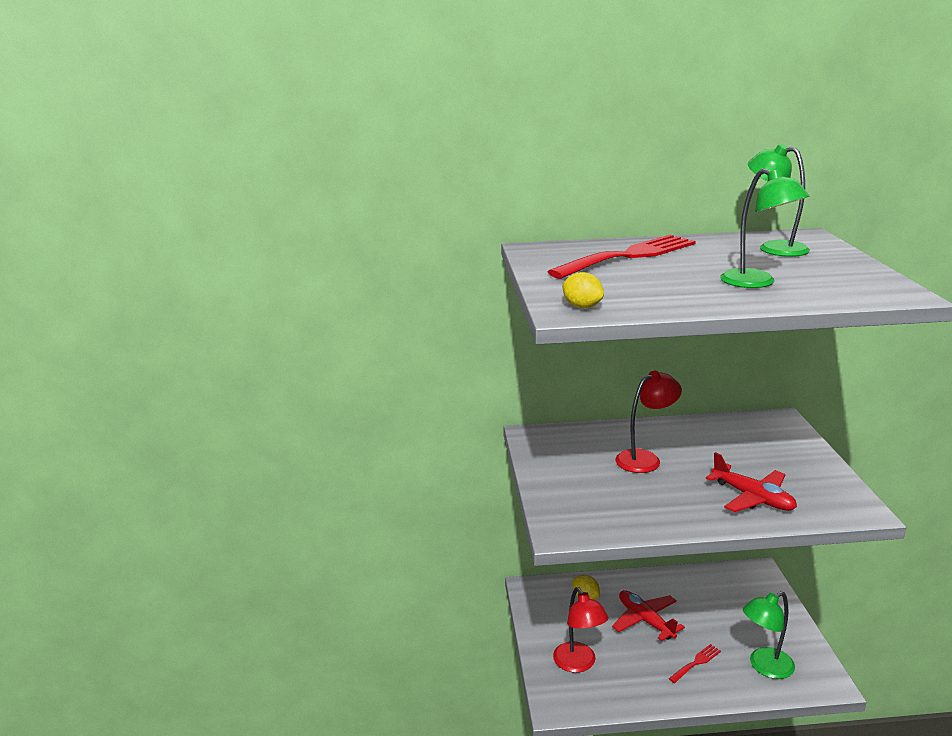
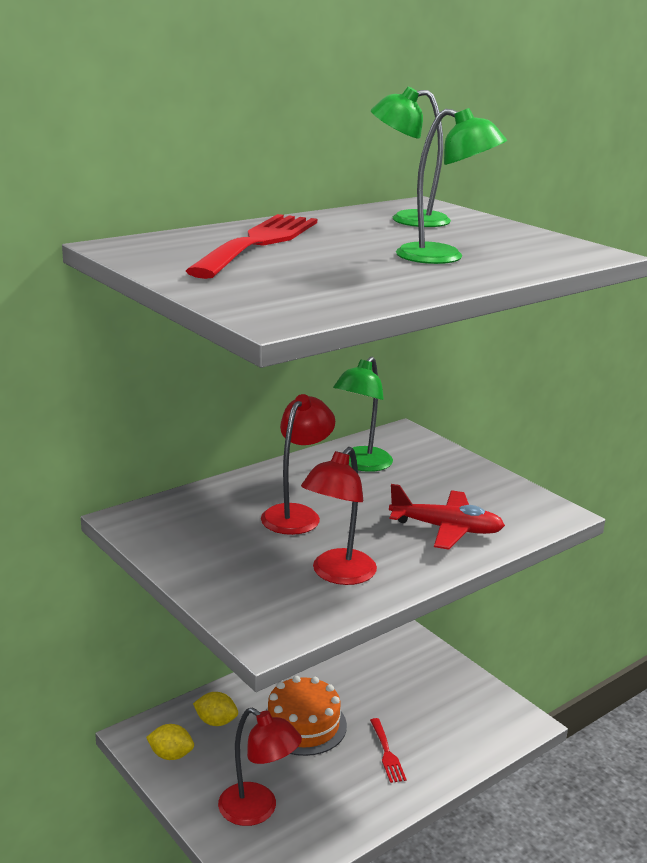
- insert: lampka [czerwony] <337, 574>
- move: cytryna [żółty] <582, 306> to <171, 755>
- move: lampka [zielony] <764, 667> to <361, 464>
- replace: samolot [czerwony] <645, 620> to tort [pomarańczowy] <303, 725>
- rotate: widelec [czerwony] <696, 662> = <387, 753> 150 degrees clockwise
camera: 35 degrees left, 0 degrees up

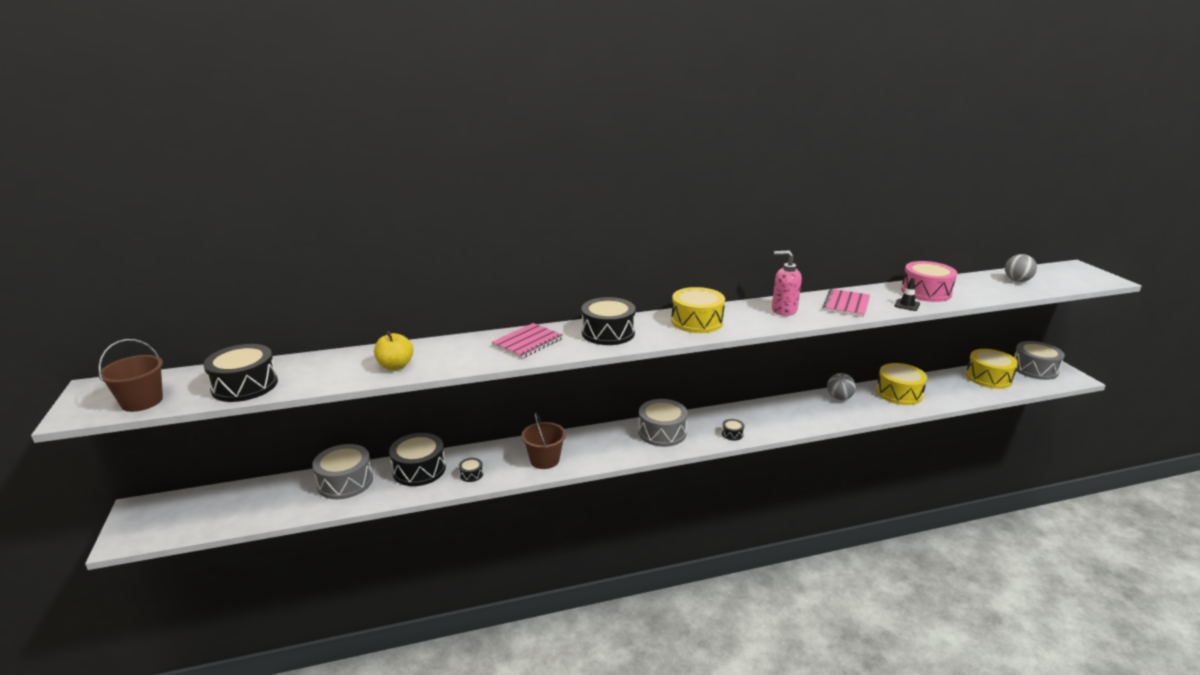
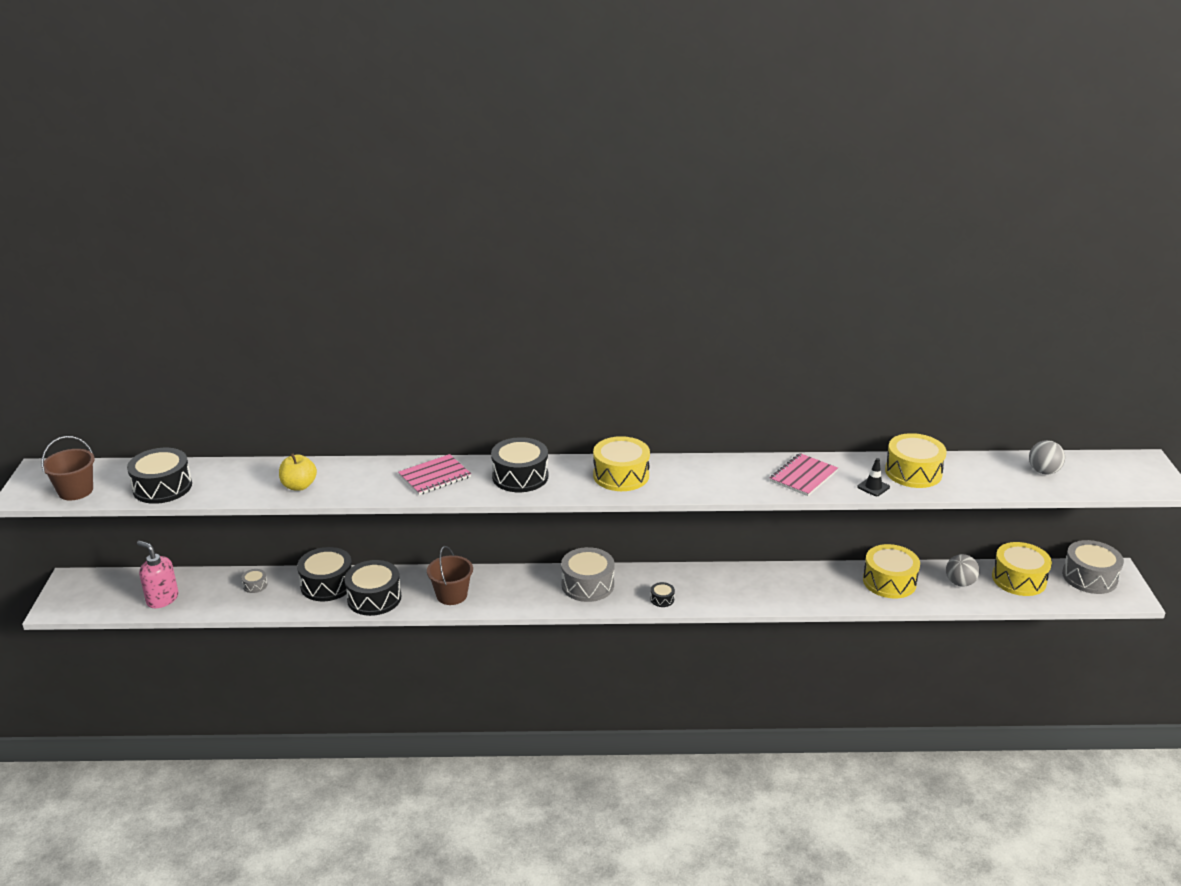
- move: dozownik mydła [różowy] <783, 310> to <162, 599>
- move: piłka [szary] <839, 398> to <960, 583>
- recolor: bęben [różowy] <926, 292> to bęben [żółty] <913, 472>
- resize: bęben [szary] <345, 482> = <255, 585> x0.45
- resize: bęben [czarny] <471, 474> = <374, 598> x2.24
camera: 15 degrees right, 5 degrees up

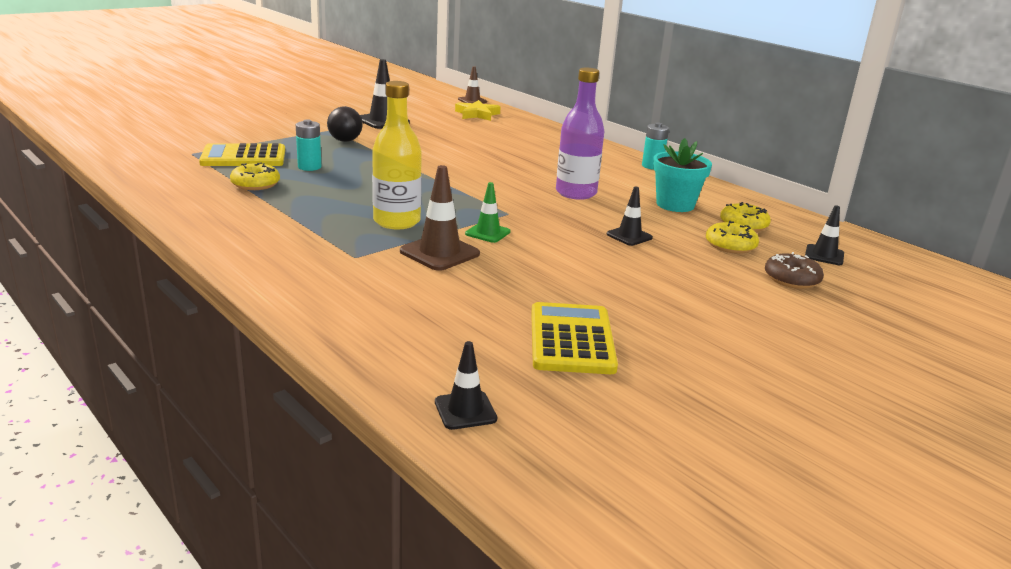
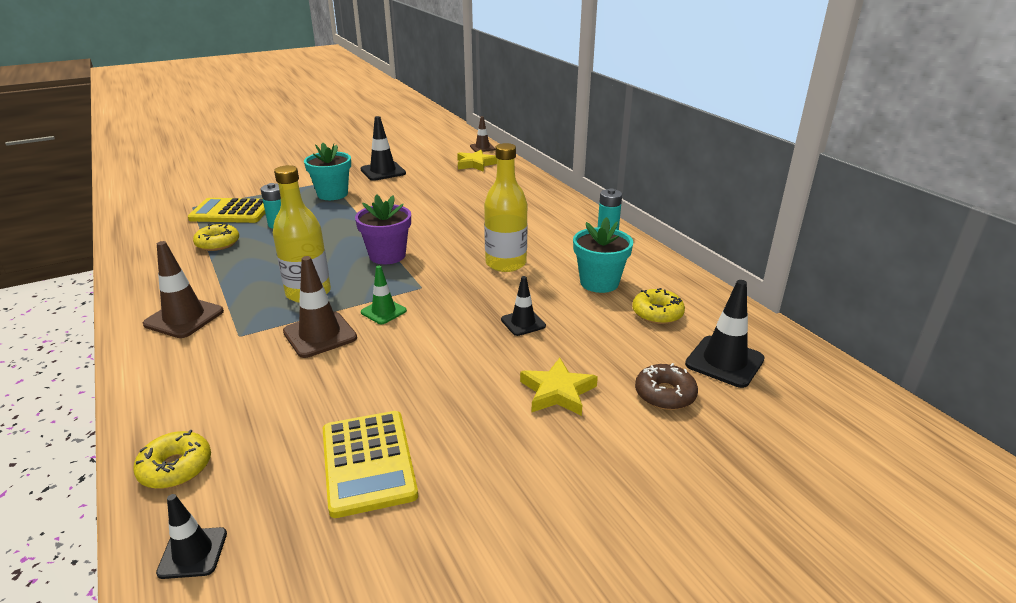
- insert: pachołek [brązowy] <184, 318>
- insert: doniczka [fioletowy] <387, 256>
- insert: gwiazda [żółty] <557, 392>
- move: donut [żółty] <730, 245> to <176, 468>
- replace: piłka [czarny] <345, 140> to doniczka [turkusowy] <332, 194>
- recolor: butelka [fioletowy] <576, 193> to butelka [żółty] <505, 263>
- rotate: kalkulator [żółty] <571, 339> = <368, 462> 150 degrees clockwise
- resize: pachołek [czarny] <824, 255> = <724, 362> x1.61
camera: 15 degrees right, 5 degrees up

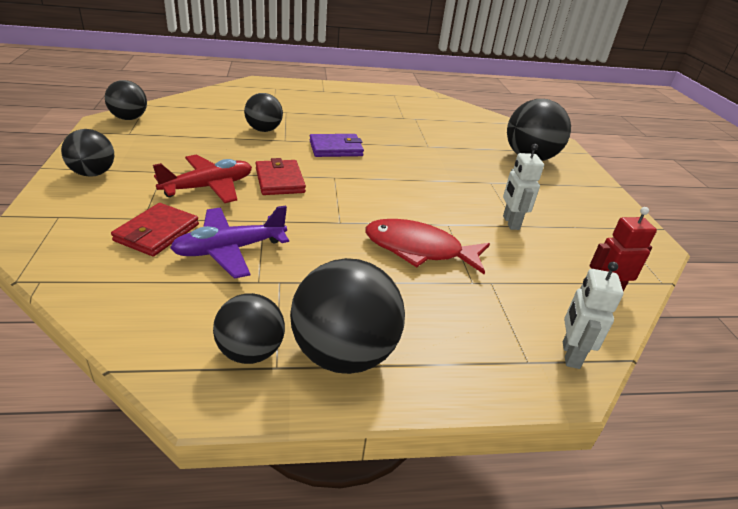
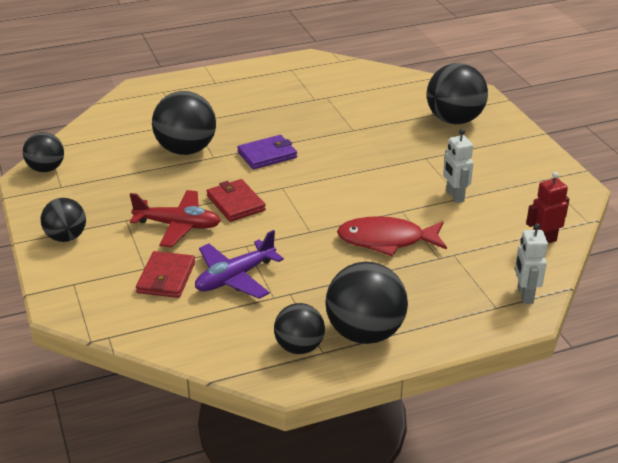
- rotate: samolot [czerwony] <208, 187> = <178, 225> 60 degrees clockwise
- resize: piłka [czarny] <264, 130> = <186, 150> x1.62
camera: 10 degrees left, 0 degrees up

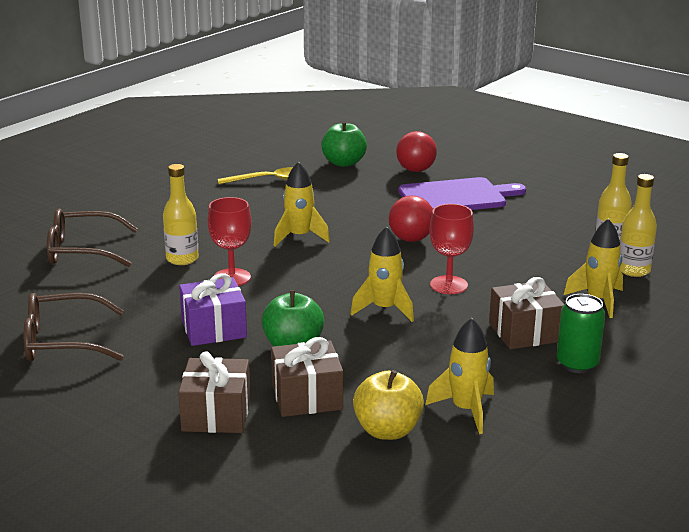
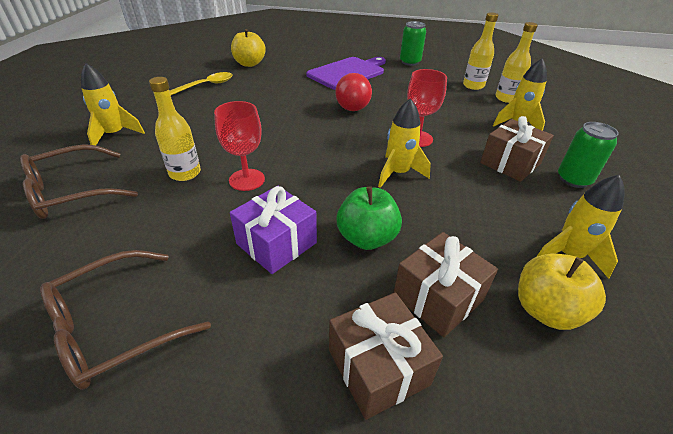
- delete: piłka [czerwony] <415, 170>
- insert: puszka [zielony] <410, 62>
- move: rakieta [żółty] <299, 237> to <115, 135>
- recolor: jabłko [zielony] <344, 163> to jabłko [żółty] <249, 64>
camera: 30 degrees left, 15 degrees up

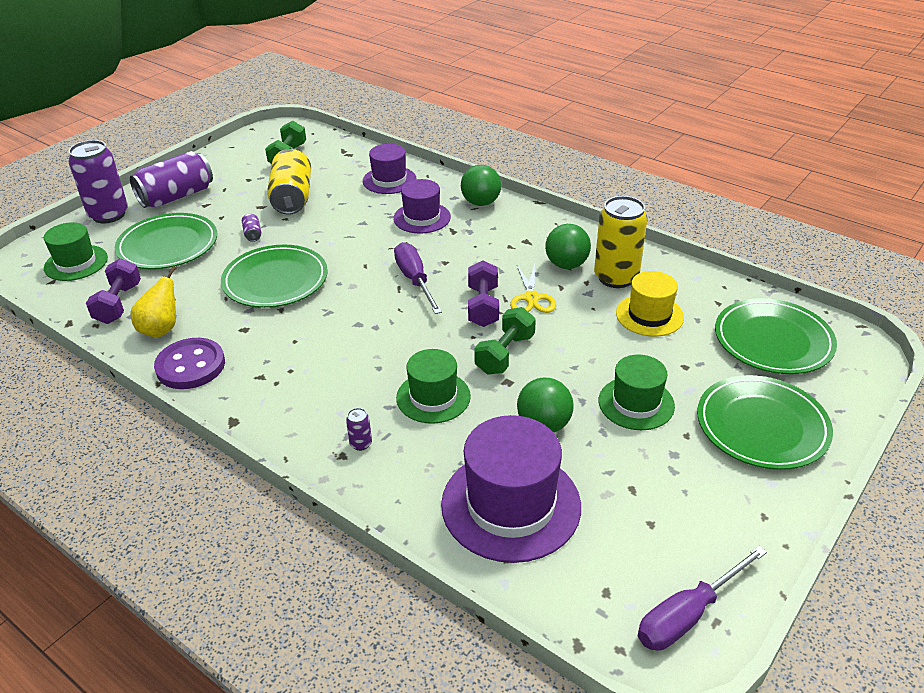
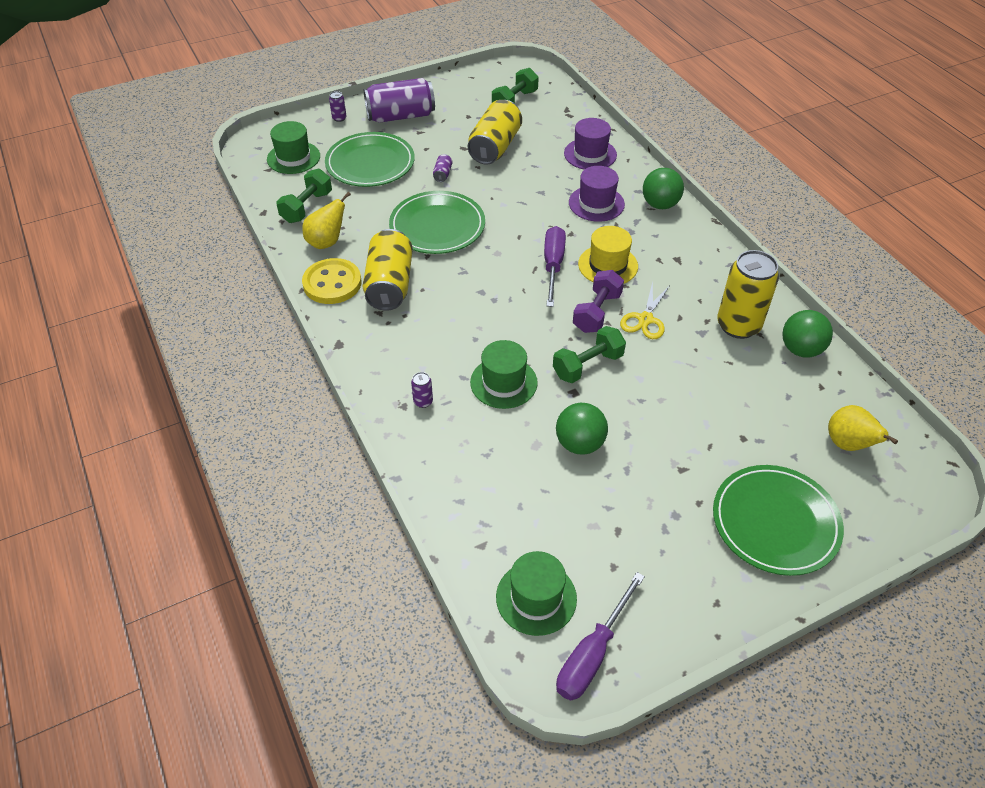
- delete: kapelusz [fioletowy] <511, 505>
- insert: puszka [żółty] <390, 284>
- move: piłka [zielony] <566, 265> to <801, 349>
- move: kapelusz [zielony] <636, 403> to <536, 598>
- move: kapelusz [żółty] <649, 315> to <608, 265>
- replace: talerz [zielony] <773, 340> to gruszka [żółty] <848, 444>
- recolor: hantel [fioletowy] <119, 304> to hantel [zielony] <307, 207>
- recolor: guzik [fioletowy] <190, 366> to guzik [żółty] <332, 283>
- rotate: śrubokręt [fioletowy] <688, 615> = <592, 654> 45 degrees counterclockwise
- resize: puszka [fioletowy] <109, 215> = <339, 118> x0.41
camera: 25 degrees right, 10 degrees up

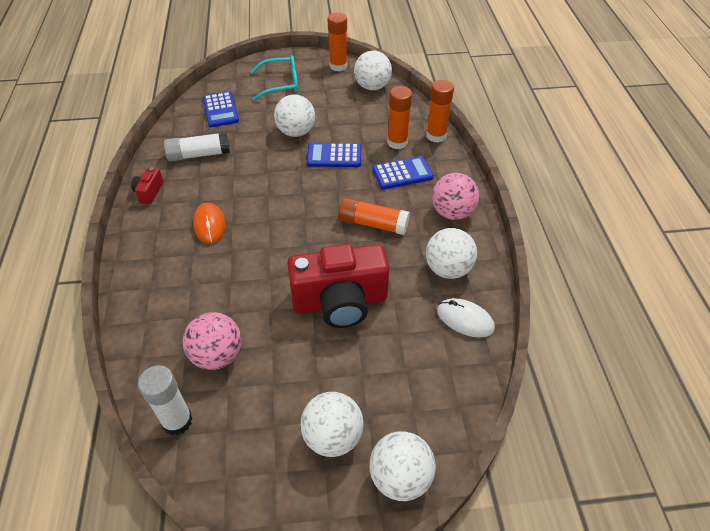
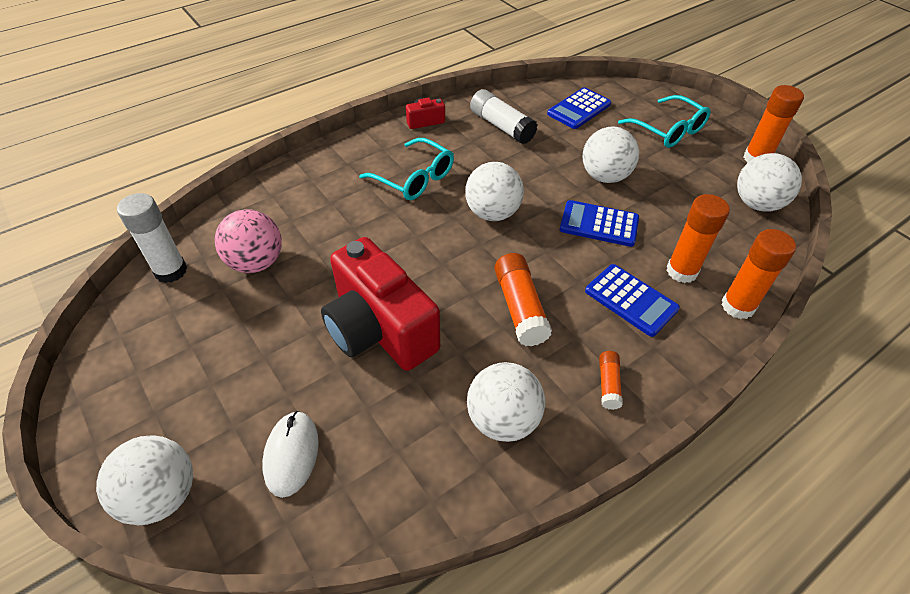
- move: piłka [biały] <333, 436> to <492, 213>
- move: myszka [biały] <465, 319> to <291, 454>
- replace: myszka [pomarańczowy] <209, 225> to okulary [turkusowy] <414, 178>
- replace: piłka [różowy] <452, 212> to klej w sztyfcie [pomarańczowy] <608, 384>
- rotate: kalkulator [niebieski] <334, 156> = <599, 224> 45 degrees counterclockwise
camera: 60 degrees right, 0 degrees up

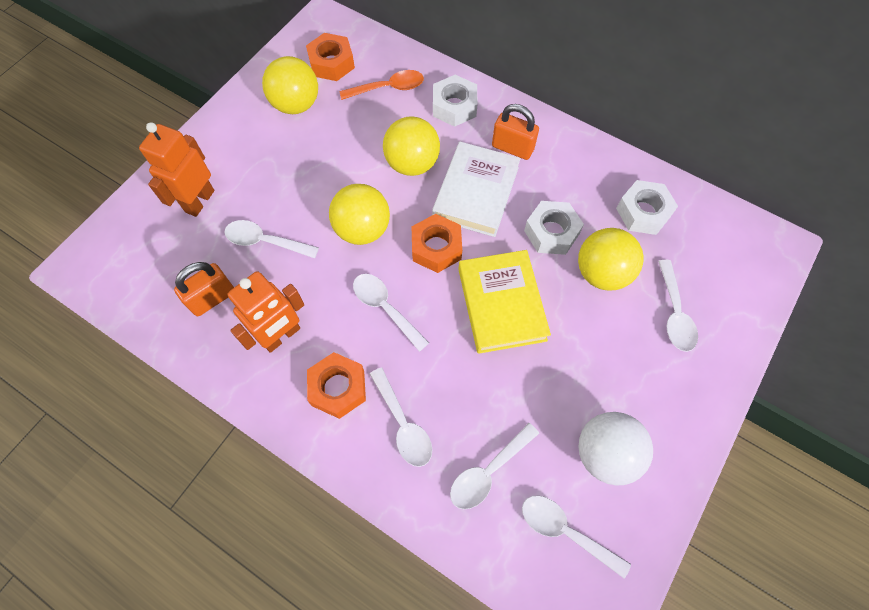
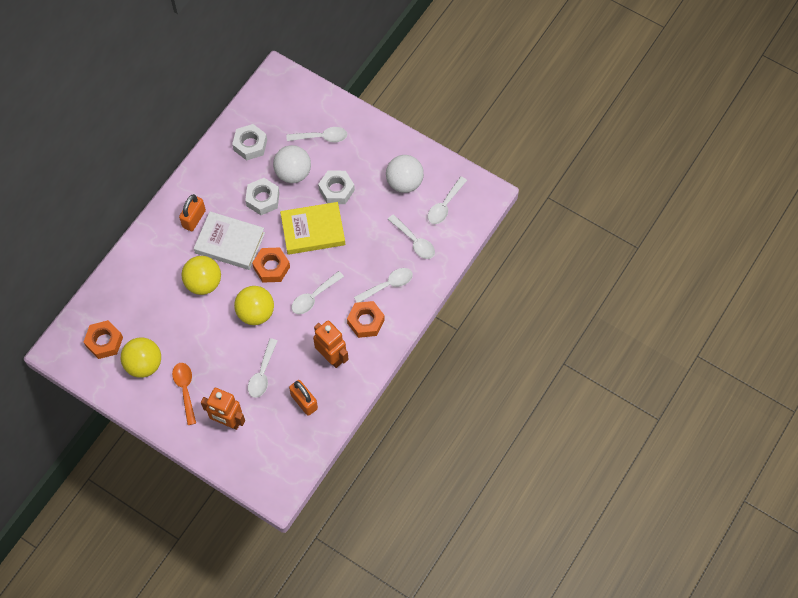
- move: łyżka [pomarańczowy] <388, 88> to <185, 390>
- move: nakrętka [biały] <454, 106> to <336, 190>
- recolor: piłka [żółty] <602, 273> to piłka [biały] <293, 173>
camera: 90 degrees left, 0 degrees up

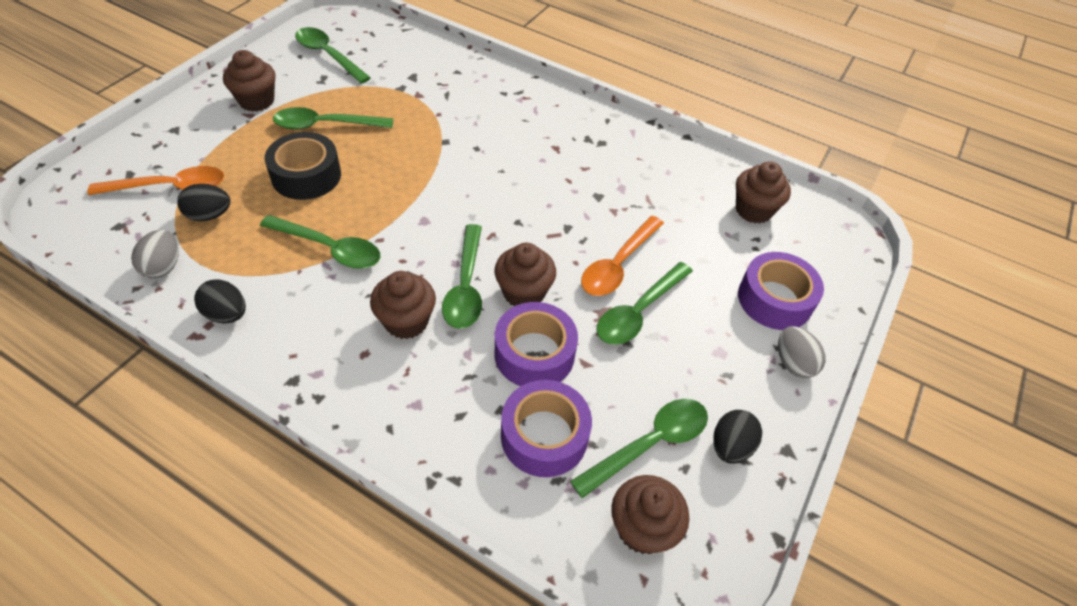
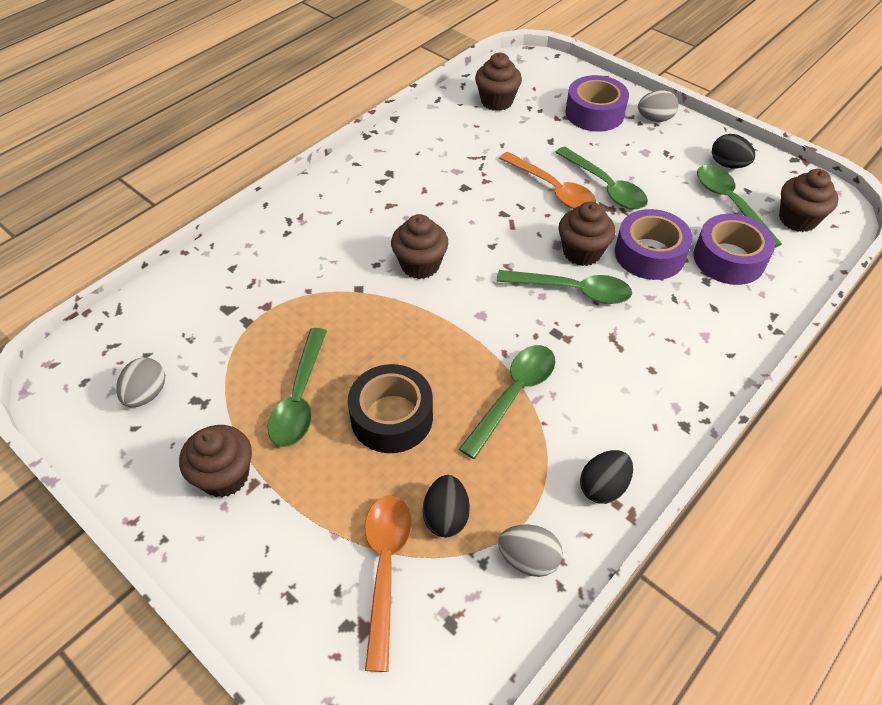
- move: muffinka [brązowy] <406, 321> to <420, 265>
- replace: łyżka [zielony] <328, 55> to jajko [szary] <146, 394>
camera: 75 degrees left, 0 degrees up

